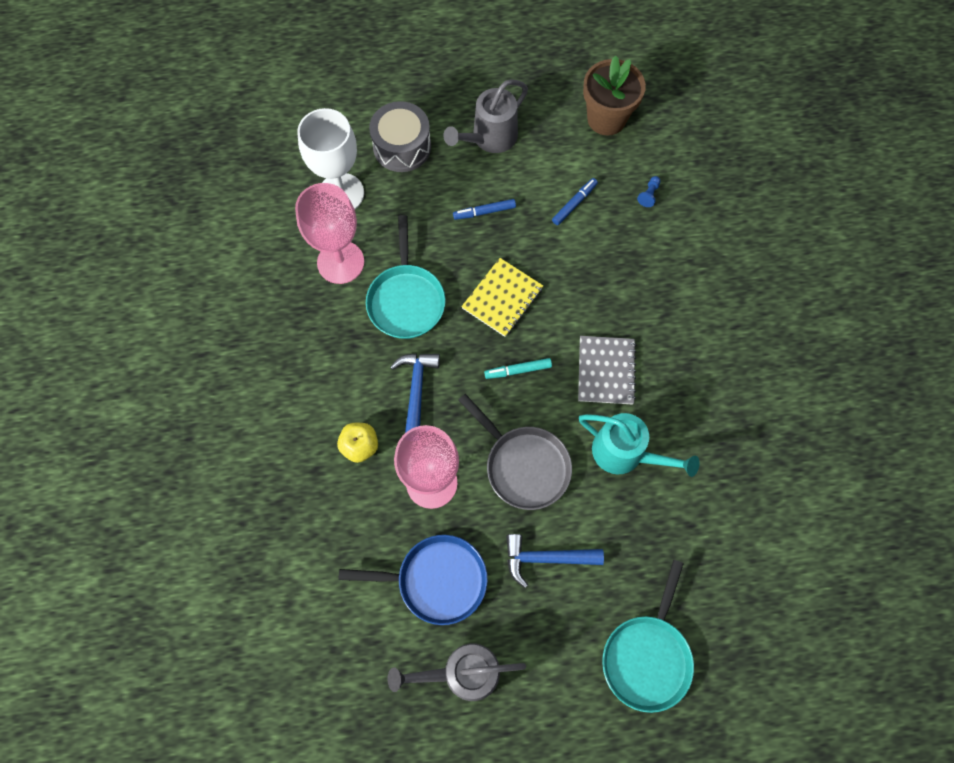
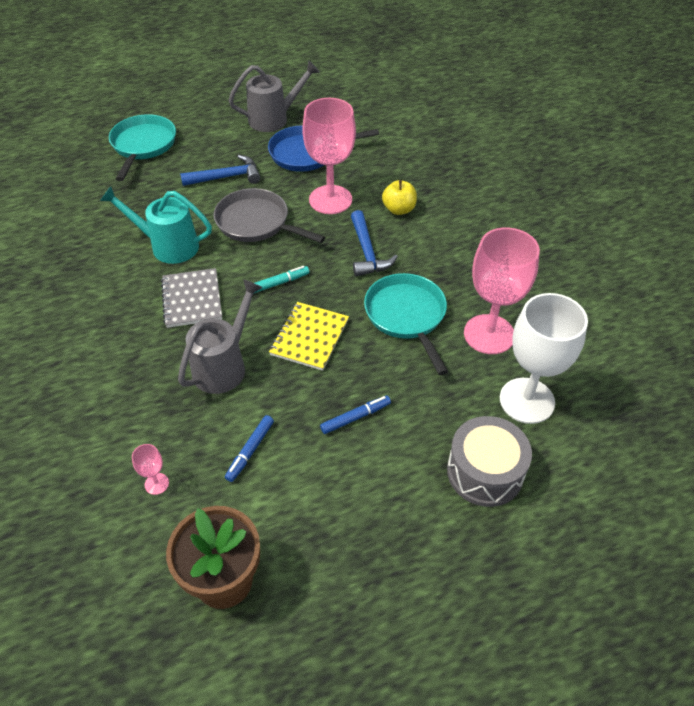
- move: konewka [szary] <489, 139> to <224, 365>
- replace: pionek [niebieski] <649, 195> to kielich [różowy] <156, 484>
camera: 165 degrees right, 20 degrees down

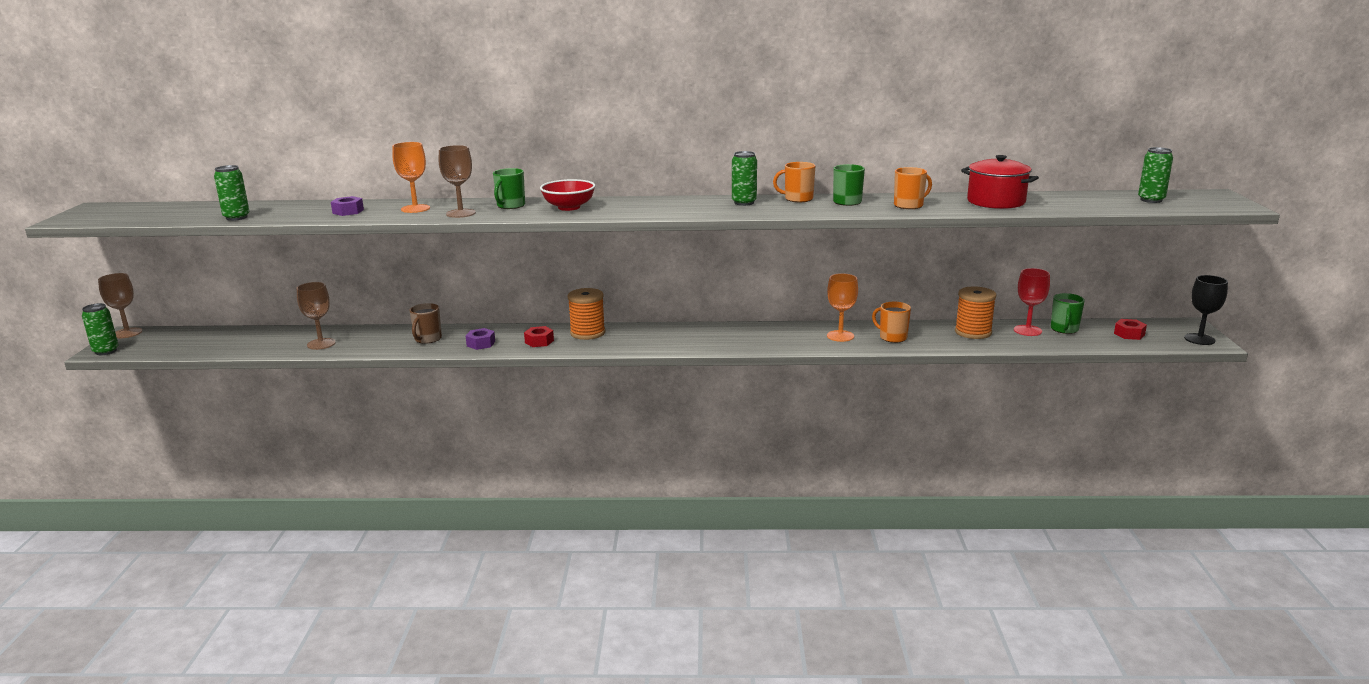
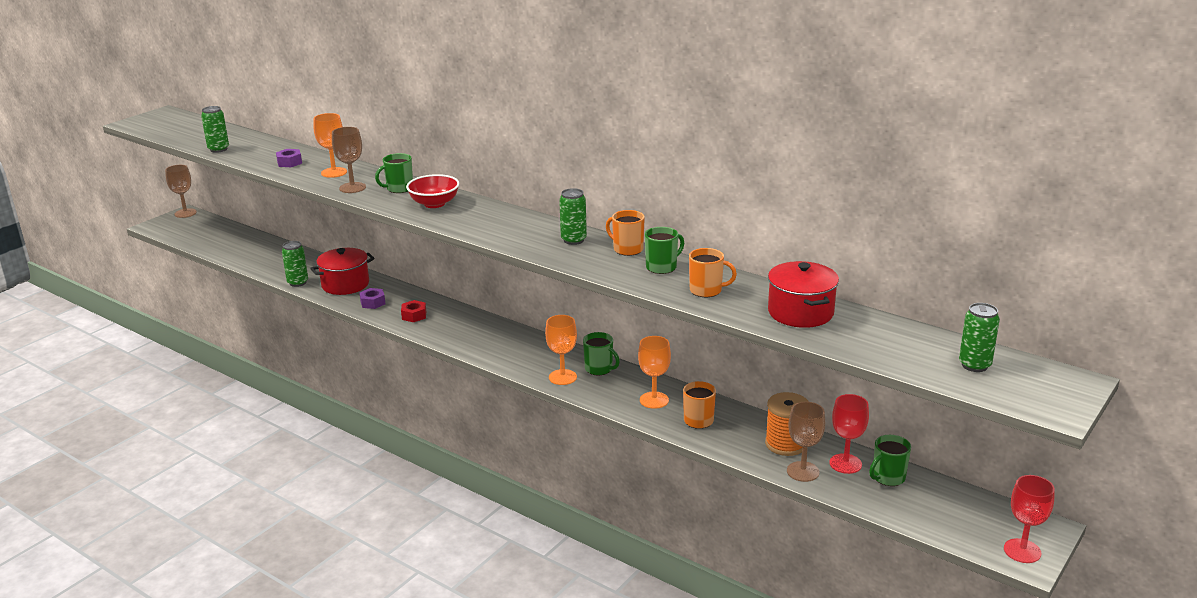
- delete: szpulka [pomarańczowy] <587, 333>
- delete: nakrętka [czerwony] <1129, 334>
- insert: kielich [pomarańczowy] <562, 377>
- insert: kubek [zielony] <599, 369>
- move: puszka [zielony] <106, 351> to <298, 282>
- move: kielich [brązowy] <321, 344> to <803, 471>
- replace: kubek [brązowy] <427, 339> to garnek [czerwony] <345, 284>
- recolor: kielich [czarny] <1199, 339> to kielich [czerwony] <1022, 551>
camera: 35 degrees right, 5 degrees up

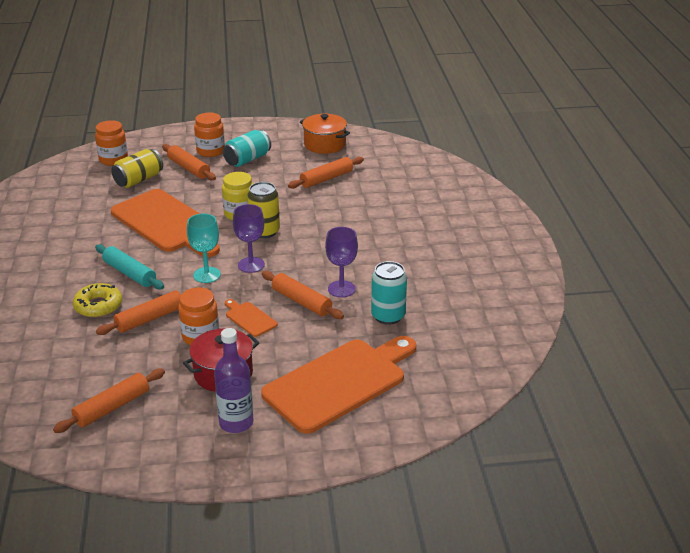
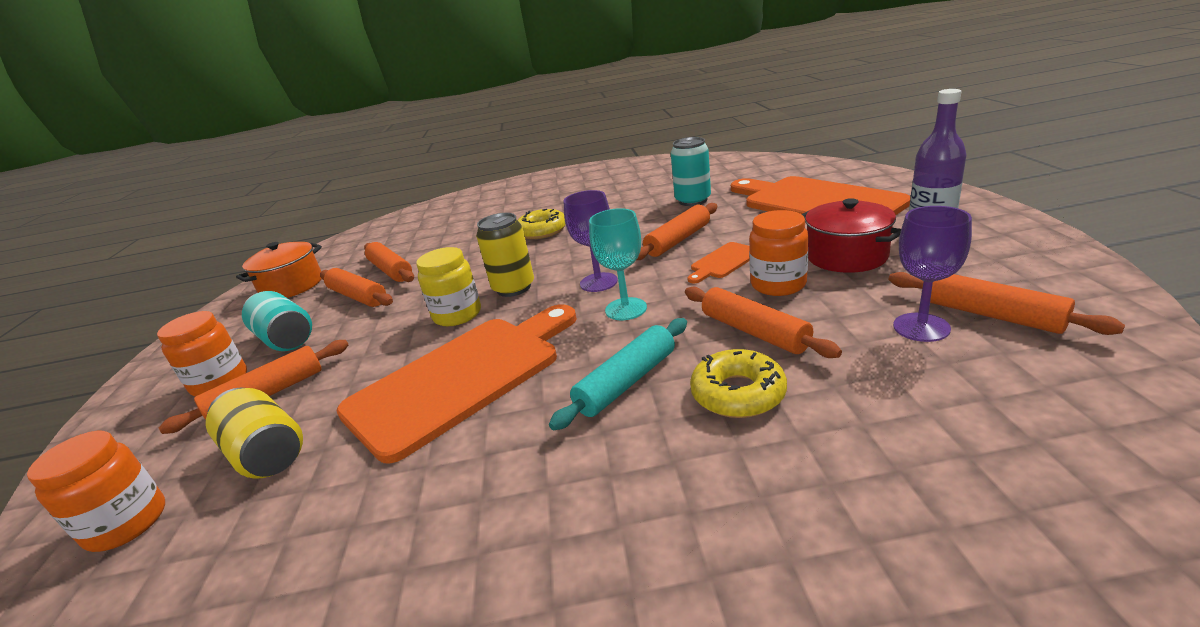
- insert: wałek do ciasta [pomarańczowy] <358, 296>
- insert: donut [żółty] <542, 231>
- move: kielich [fioletowy] <341, 289> to <921, 327>
camera: 85 degrees left, 5 degrees down

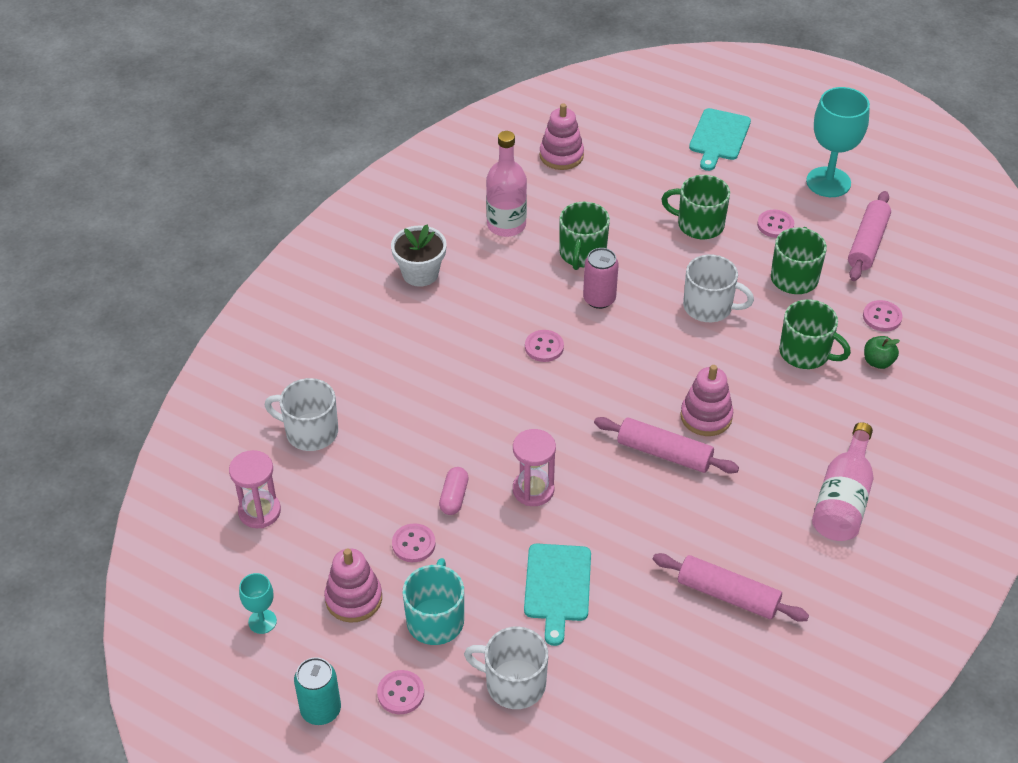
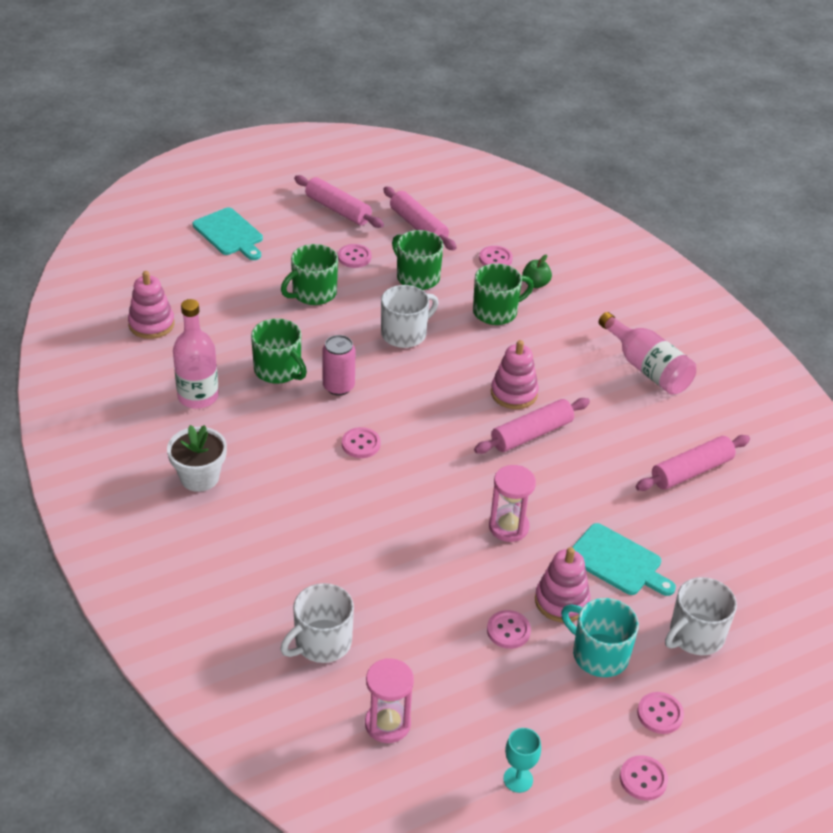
- delete: kapsułka [różowy] <454, 497>
- move: zabawka nakładanka [różowy] <353, 598> to <561, 601>
- replace: puszka [turkusowy] <321, 710> to guzik [różowy] <643, 779>
- replace: kielich [turkusowy] <828, 182> to wałek do ciasta [różowy] <338, 210>
camera: 60 degrees left, 5 degrees down

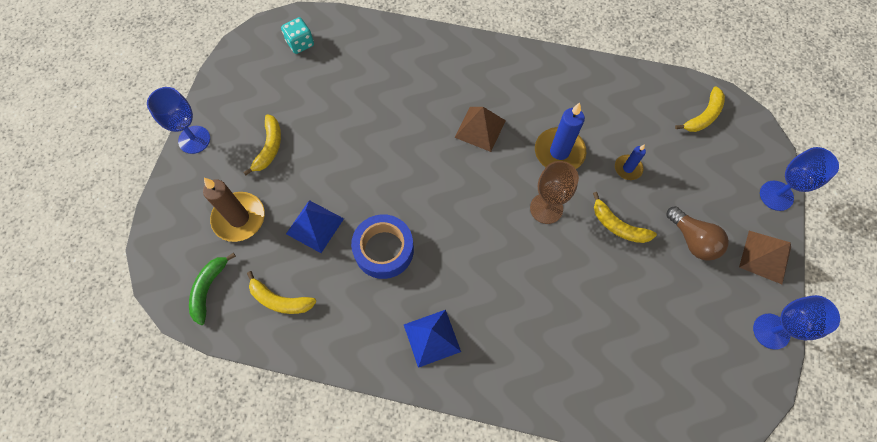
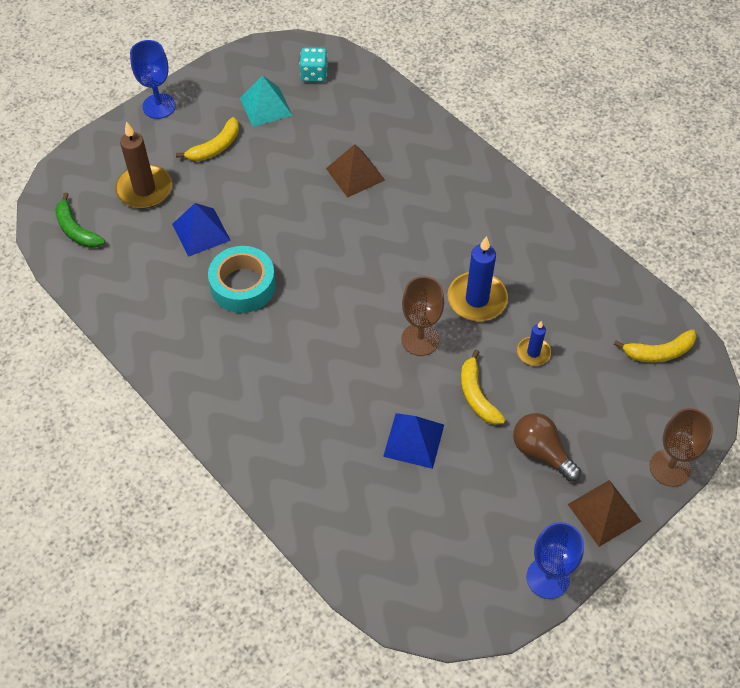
- delete: banan [żółty] <280, 300>
- insert: piramida [turkusowy] <266, 106>
- move: piramida [niebieski] <432, 338> to <414, 440>
- move: piramida [brązowy] <480, 129> to <355, 174>
- recolor: taśma klejąca [niebieski] <384, 250> to taśma klejąca [turkusowy] <243, 285>
- recolor: kielich [niebieski] <776, 195> to kielich [brązowy] <669, 468>
- rotate: banan [zielony] <208, 289> = <76, 230> 90 degrees counterclockwise
- rotate: żarówka [brązowy] <692, 240> = <541, 452> 135 degrees clockwise
camera: 35 degrees right, 10 degrees down

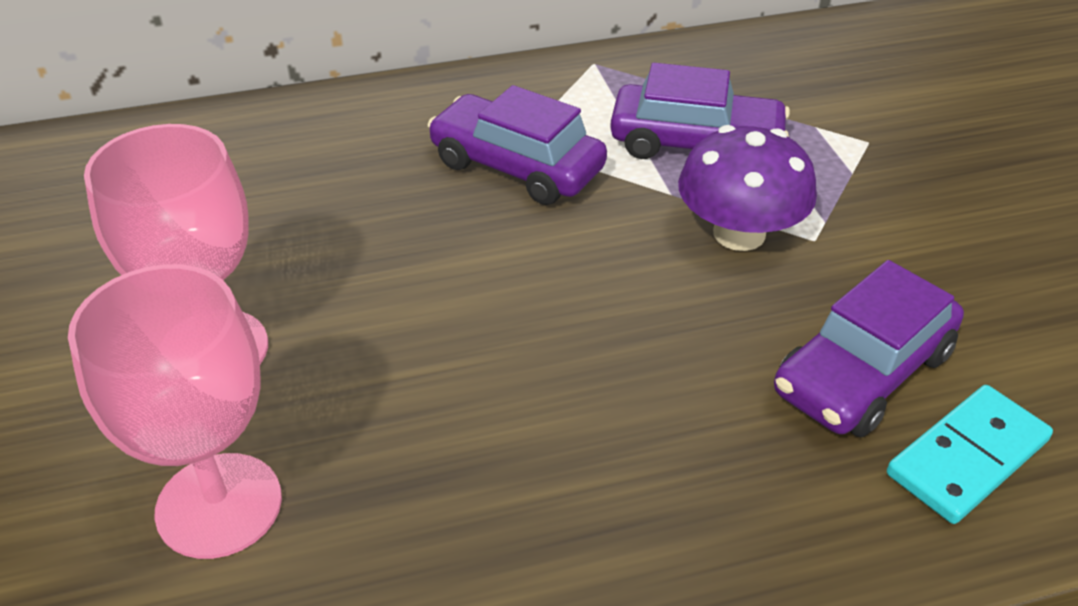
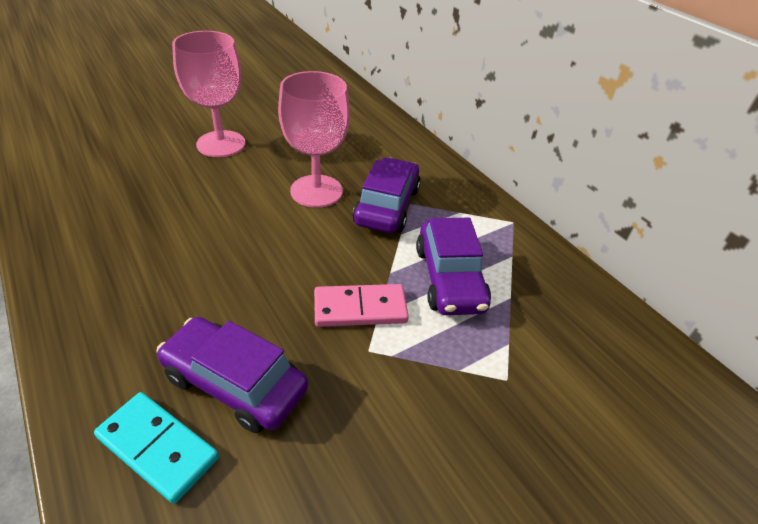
- move: kielich [różowy] <219, 505> to <316, 191>
- replace: grzyb [fioletowy] <739, 233> to kostka domina [różowy] <360, 308>
camera: 70 degrees right, 0 degrees up

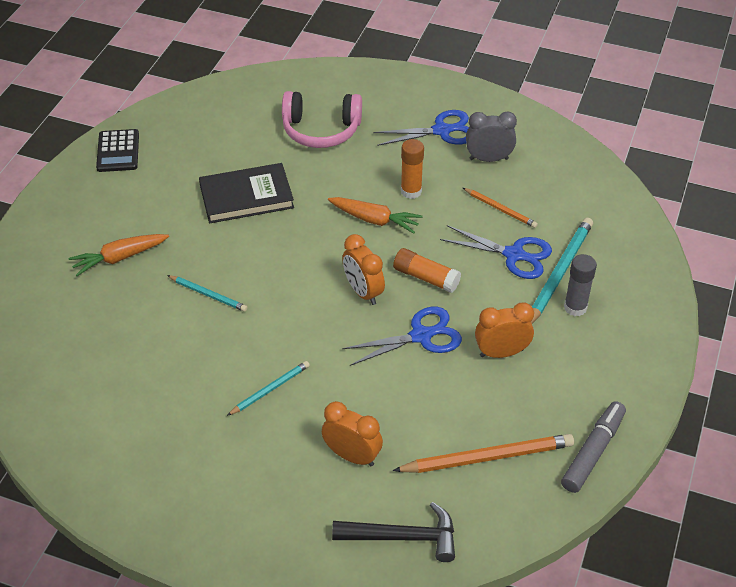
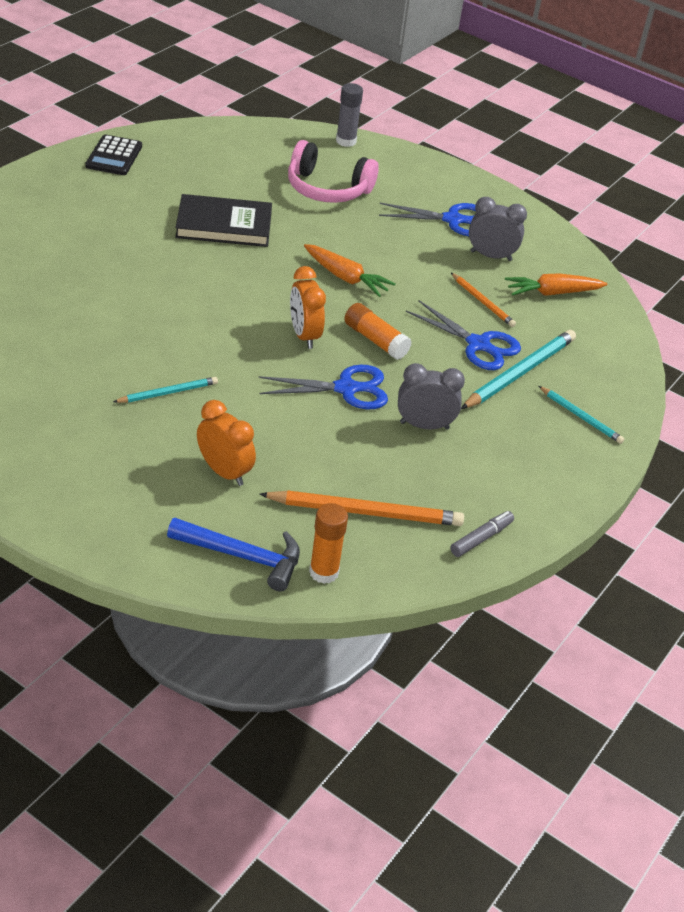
- move: marchewka [pomarańczowy] <119, 258> to <552, 293>
- move: ołówek [turkusowy] <208, 294> to <581, 417>
- move: klej w sztyfcie [pomarańczowy] <411, 191> to <324, 572>
- move: klej w sztyfcie [szary] <575, 307> to <346, 141>
- recolor: młotek [czarny] <403, 537> to młotek [niebieski] <243, 556>
- recolor: budzik [pomarańczowy] <501, 353> to budzik [szary] <424, 425>
- resize: flamaster [szary] <593, 452> = <481, 538> x0.64
camera: 10 degrees right, 5 degrees down

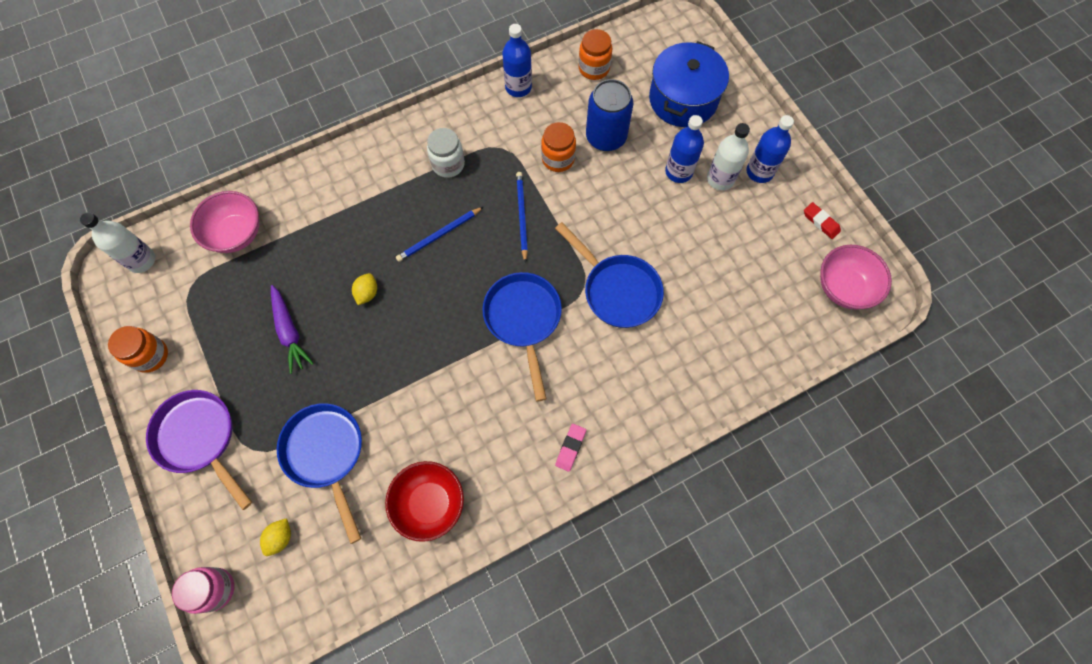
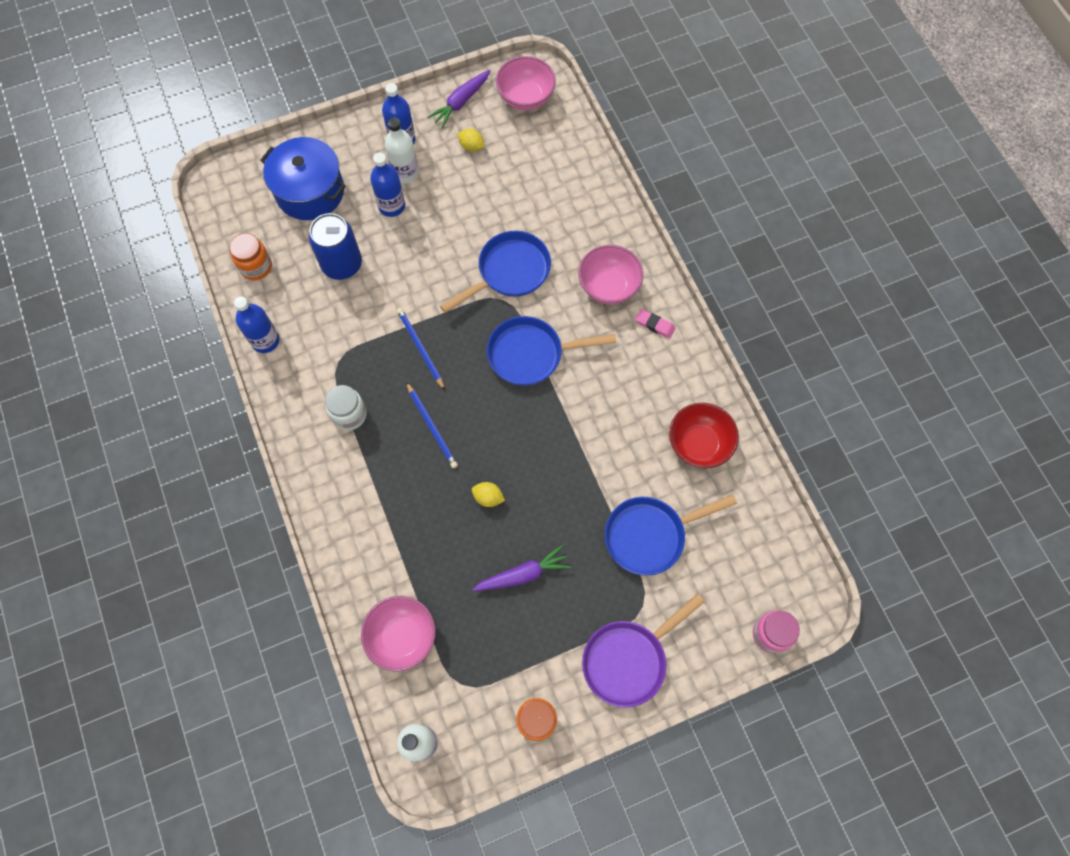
- delete: słoik [pomarańczowy] <558, 159>
- insert: miska [różowy] <608, 286>
- move: cytryna [żółty] <280, 538> to <471, 146>
- replace: gumka do mazania [czerwony] <820, 222> to marchewka [fioletowy] <461, 102>
- rotate: ołówek [niebieski] <521, 216> = <420, 348> 60 degrees clockwise
camera: 85 degrees left, 0 degrees up

